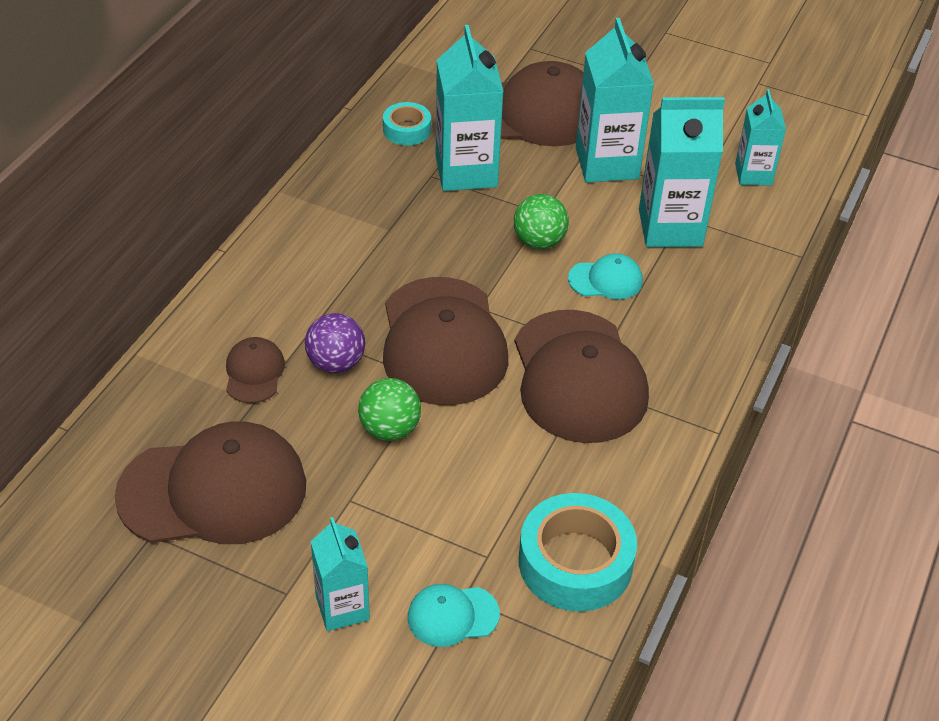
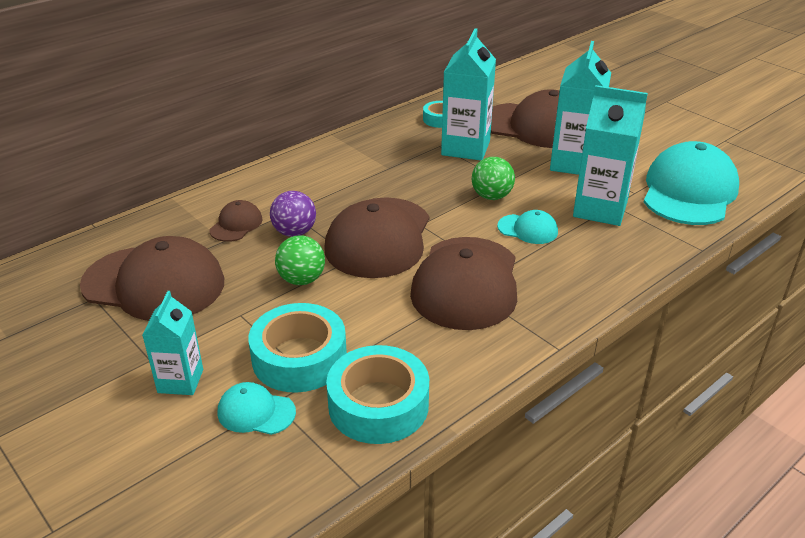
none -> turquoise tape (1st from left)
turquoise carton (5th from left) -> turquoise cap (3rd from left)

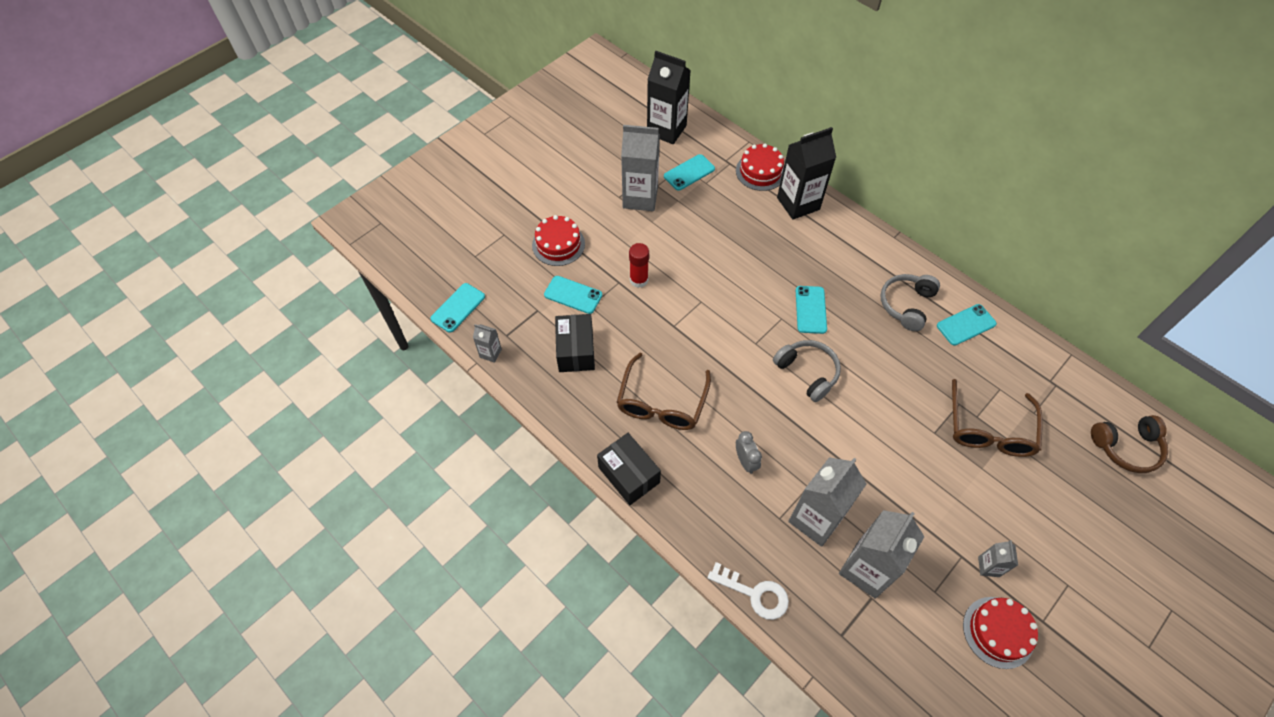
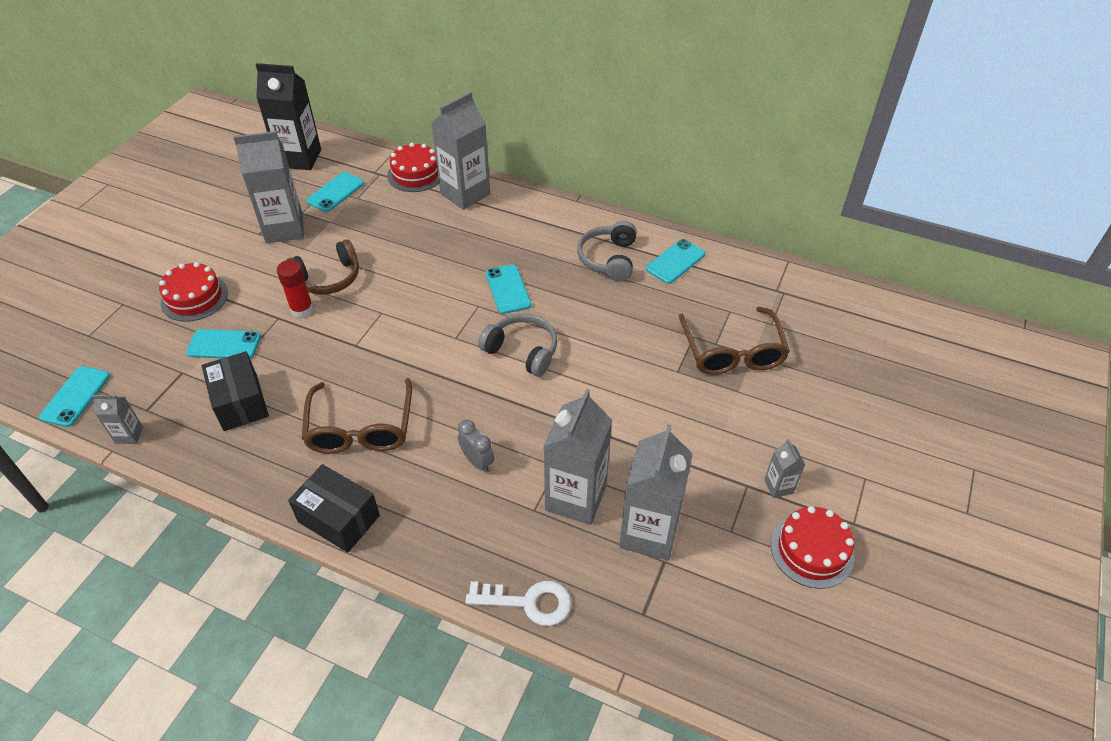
brown headphones, moved
black carton (2nd from left) -> grey carton (3rd from left)

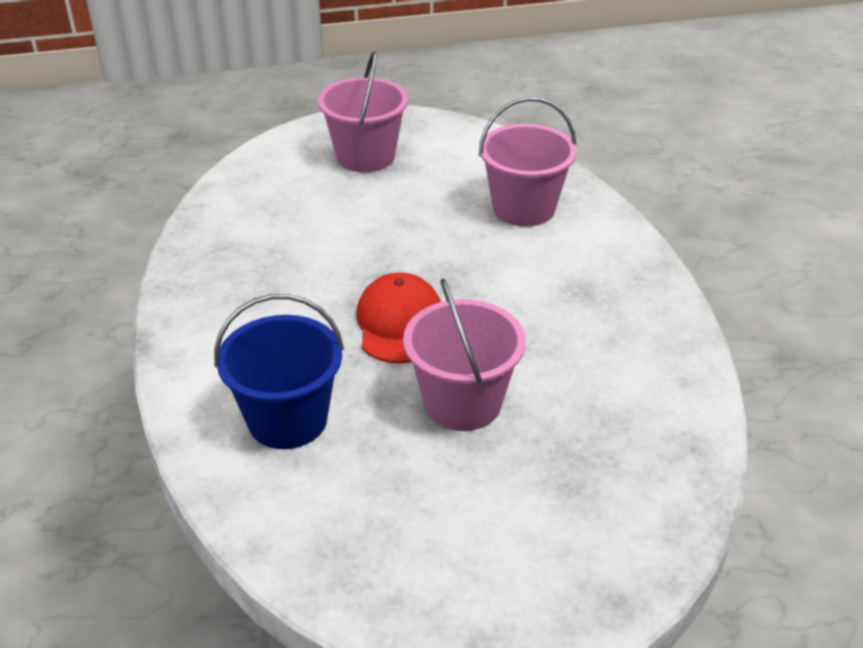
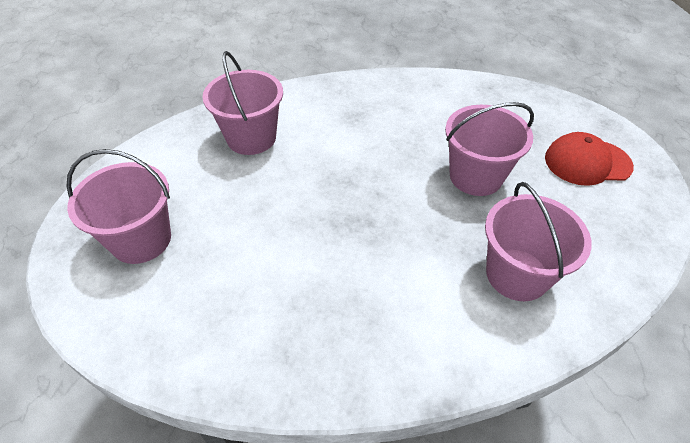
blue bucket -> pink bucket (4th from left)
red cap, moved

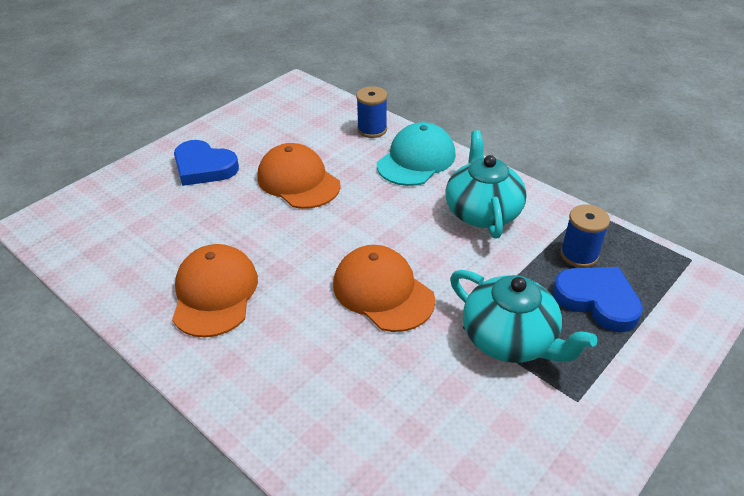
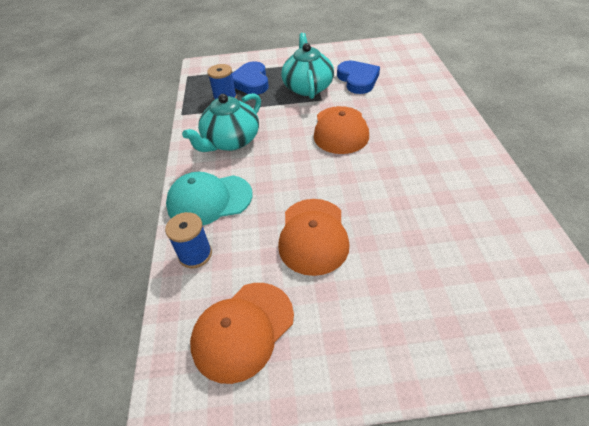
orange cap (1st from left), moved
blue heart (1st from left in the first image) -> blue heart (2nd from left), moved

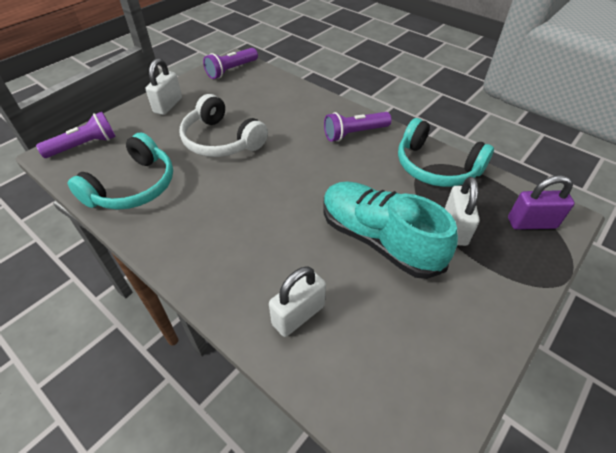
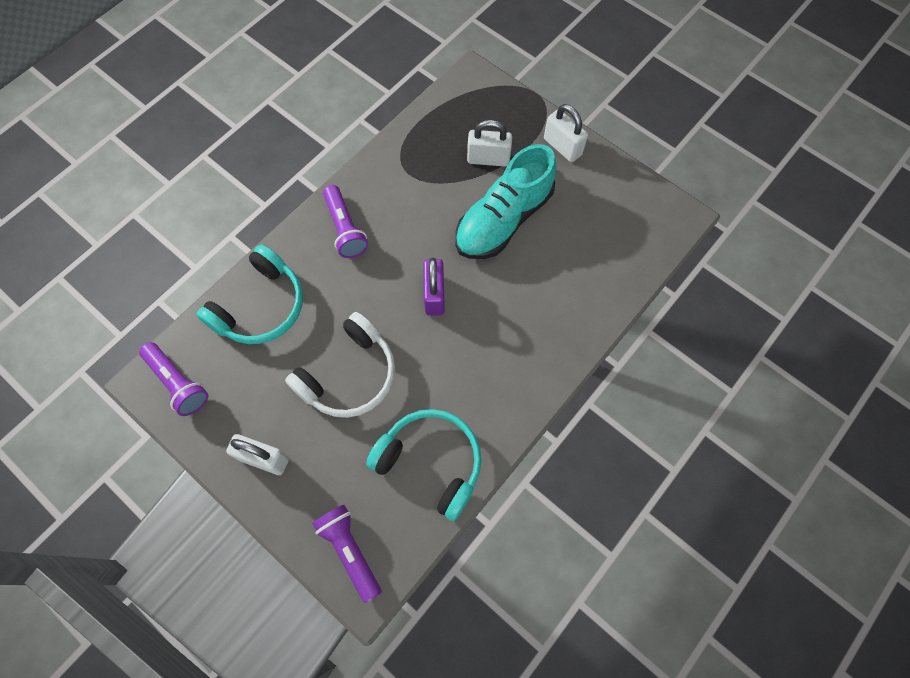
turquoise headphones (2nd from left in the first image) -> turquoise headphones (1st from left), moved
purple padlock, moved
white padlock (2nd from left in the first image) -> white padlock (3rd from left), moved

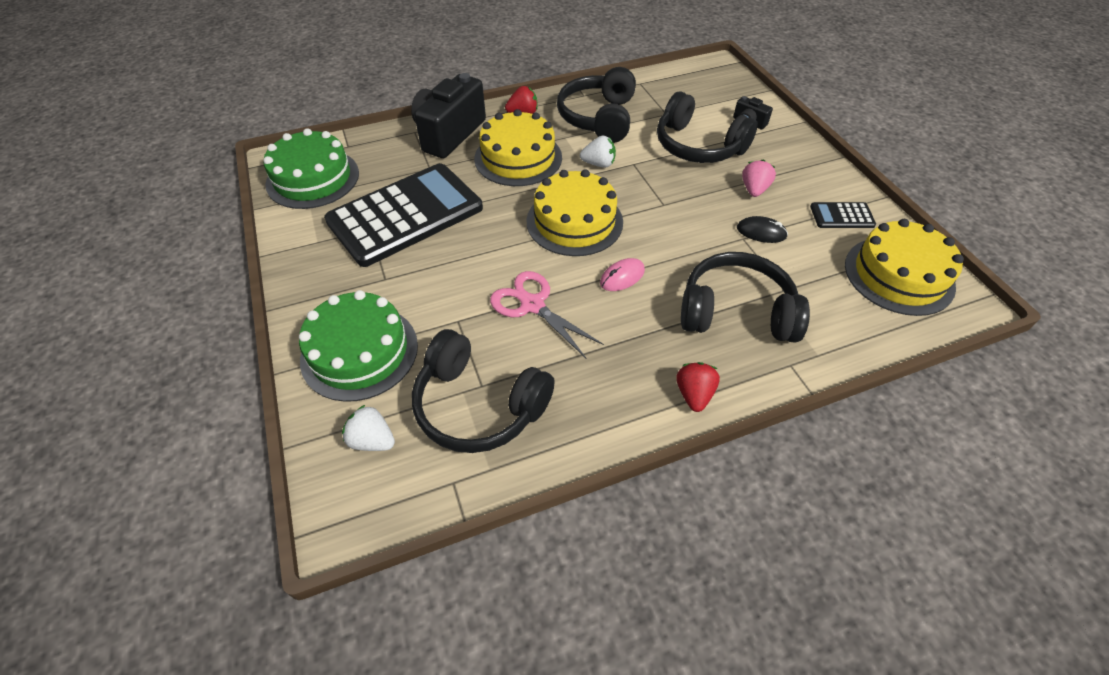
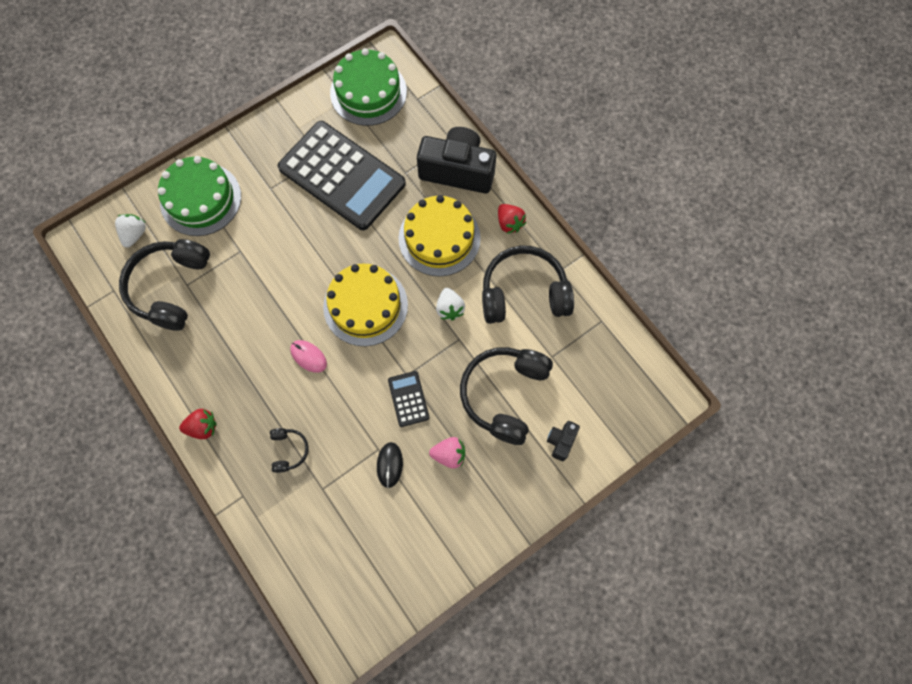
black headphones (4th from left in the first image) -> black headphones (2nd from left), x0.46
black calculator (2nd from left), moved
pink scissors -> none
yellow cake (3rd from left) -> none

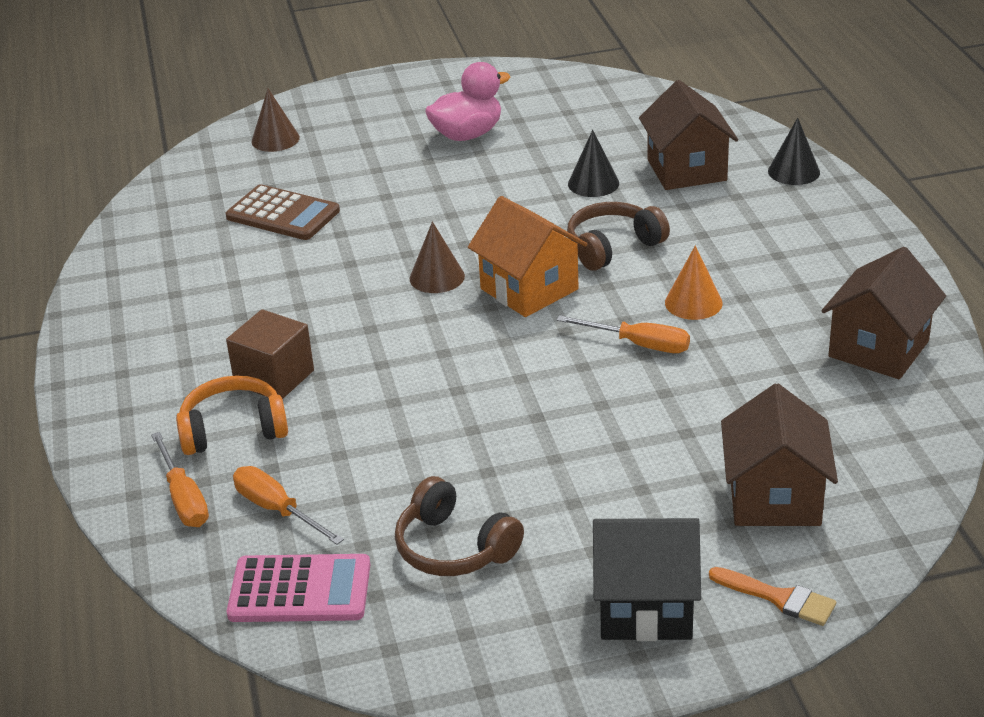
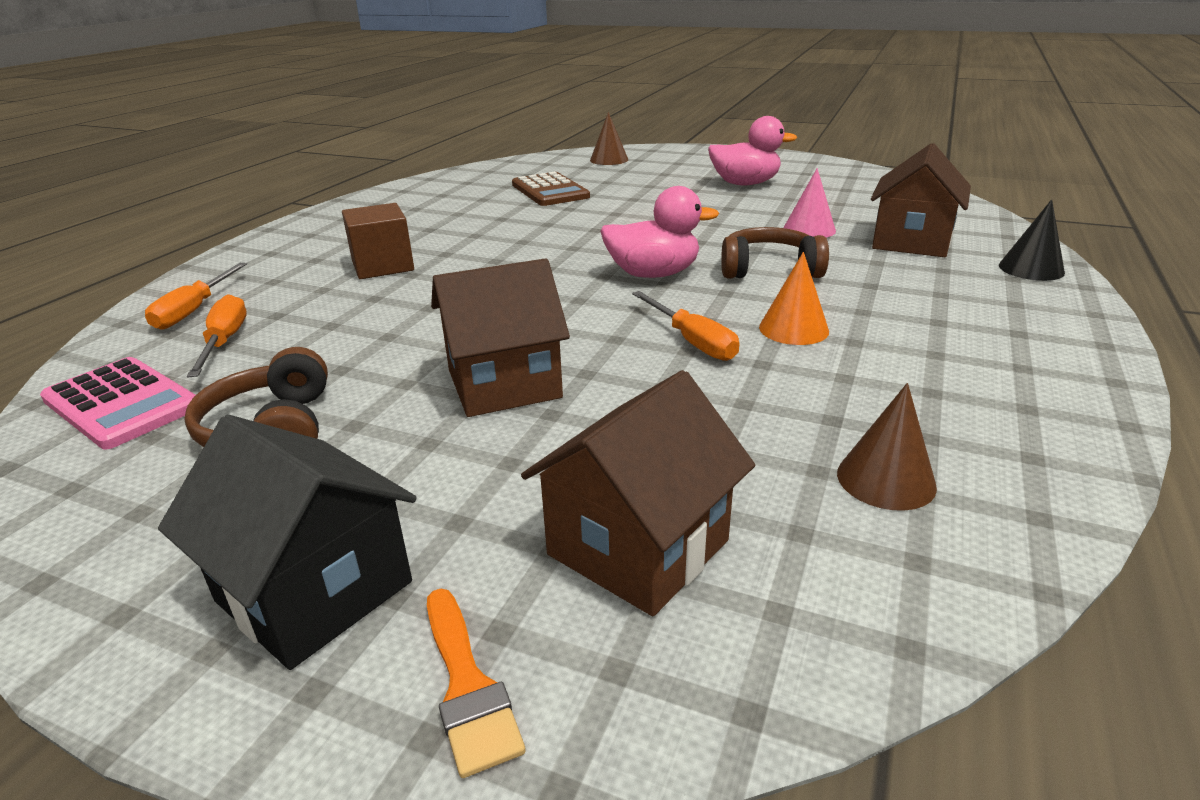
brown house (3rd from left in the first image) -> brown house (1st from left), moved
orange house -> pink duck (1st from left)
black cone (1st from left) -> pink cone
brown cone (2nd from left), moved
orange headphones -> none

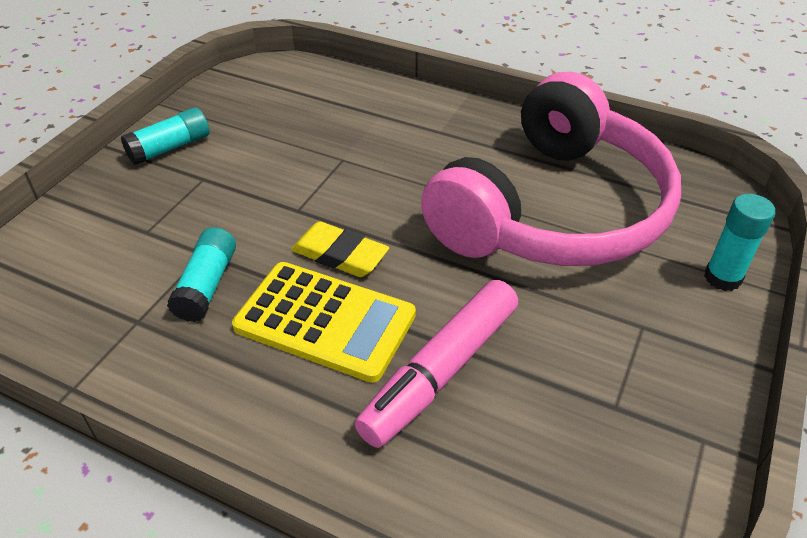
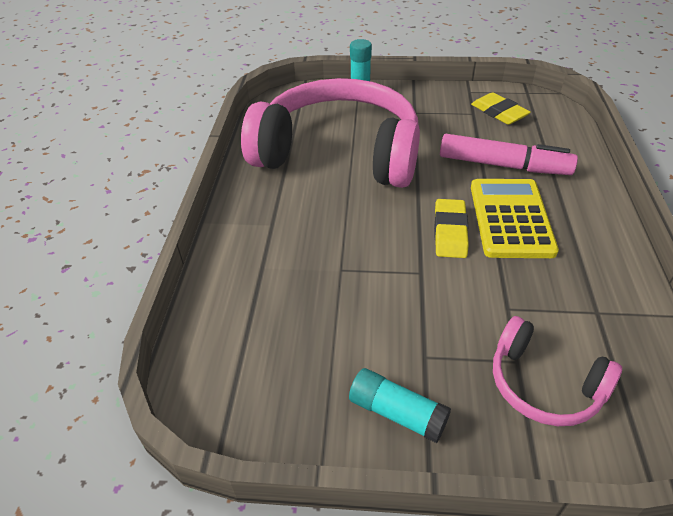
none -> yellow eraser (2nd from left)
none -> pink headphones (2nd from left)
turquoise glue stick (2nd from left) -> none

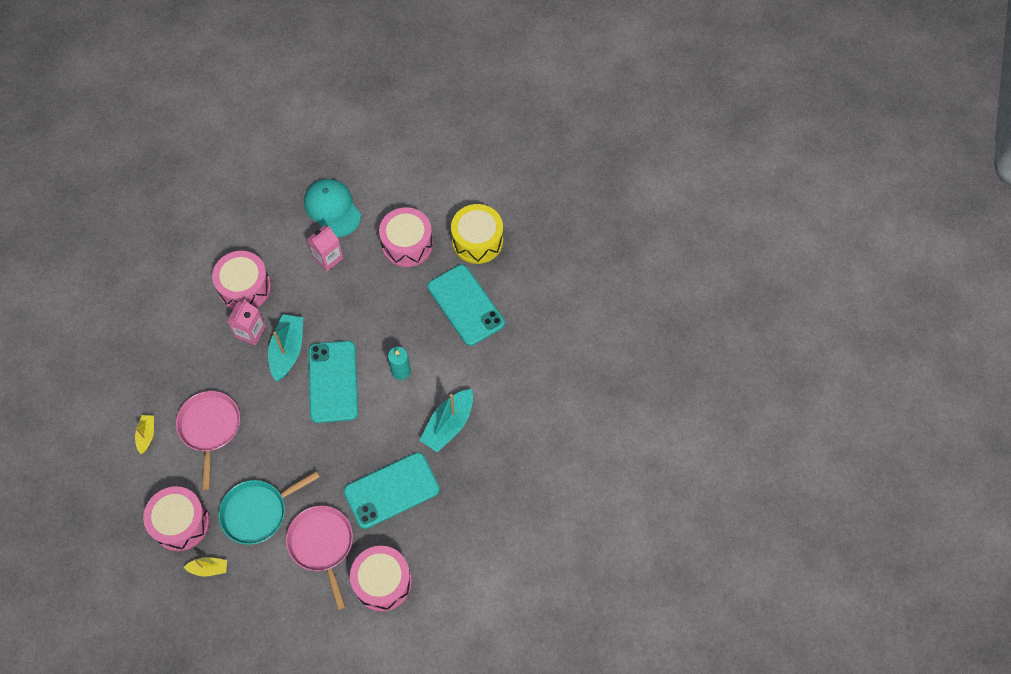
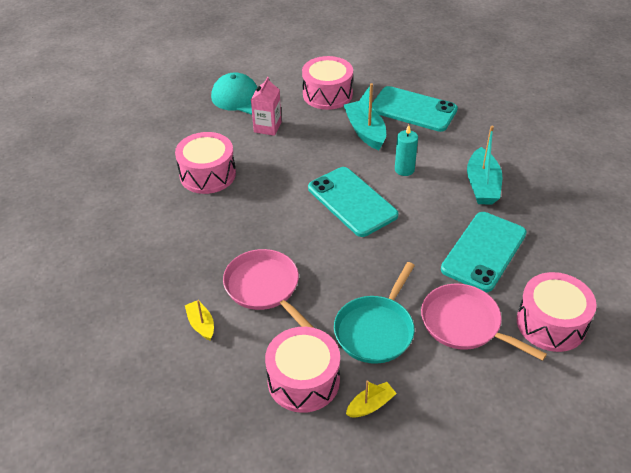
turquoise boat (1st from left), moved
pink carton (1st from left) -> none
yellow drum -> none

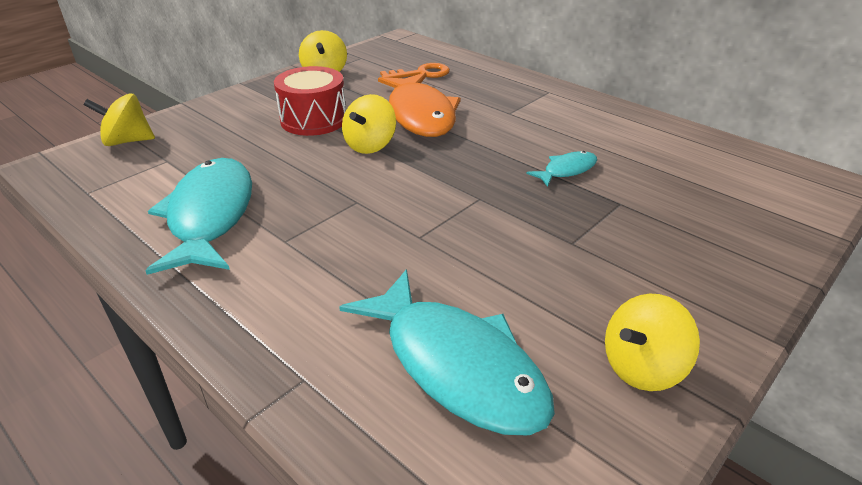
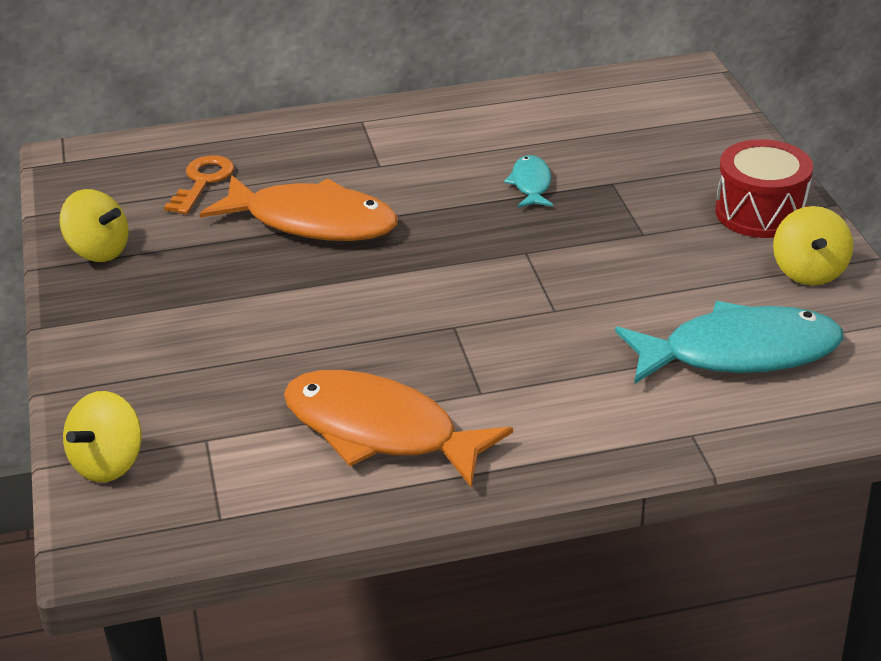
turquoise fish (1st from left) -> orange fish (2nd from left)
red drum, moved
yellow spinning top (3rd from left) -> none

